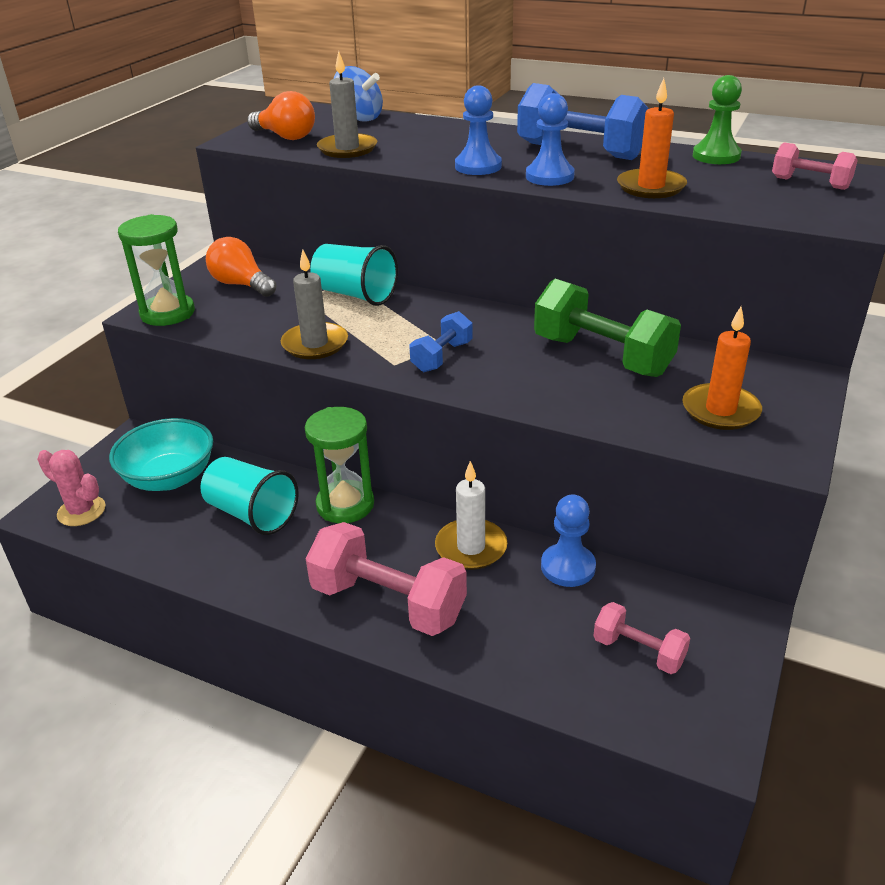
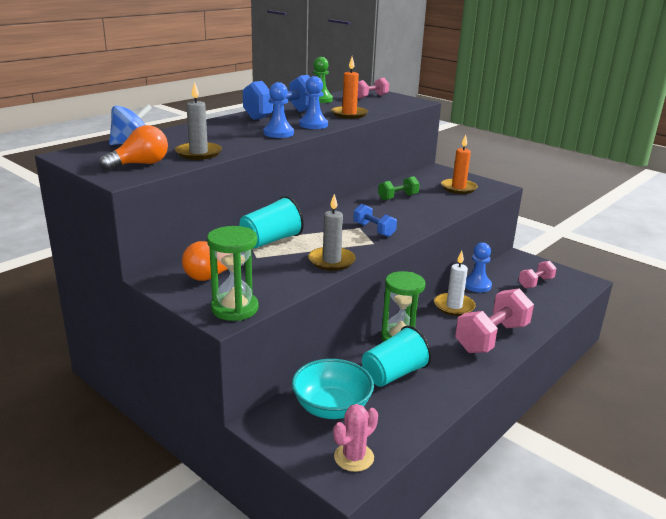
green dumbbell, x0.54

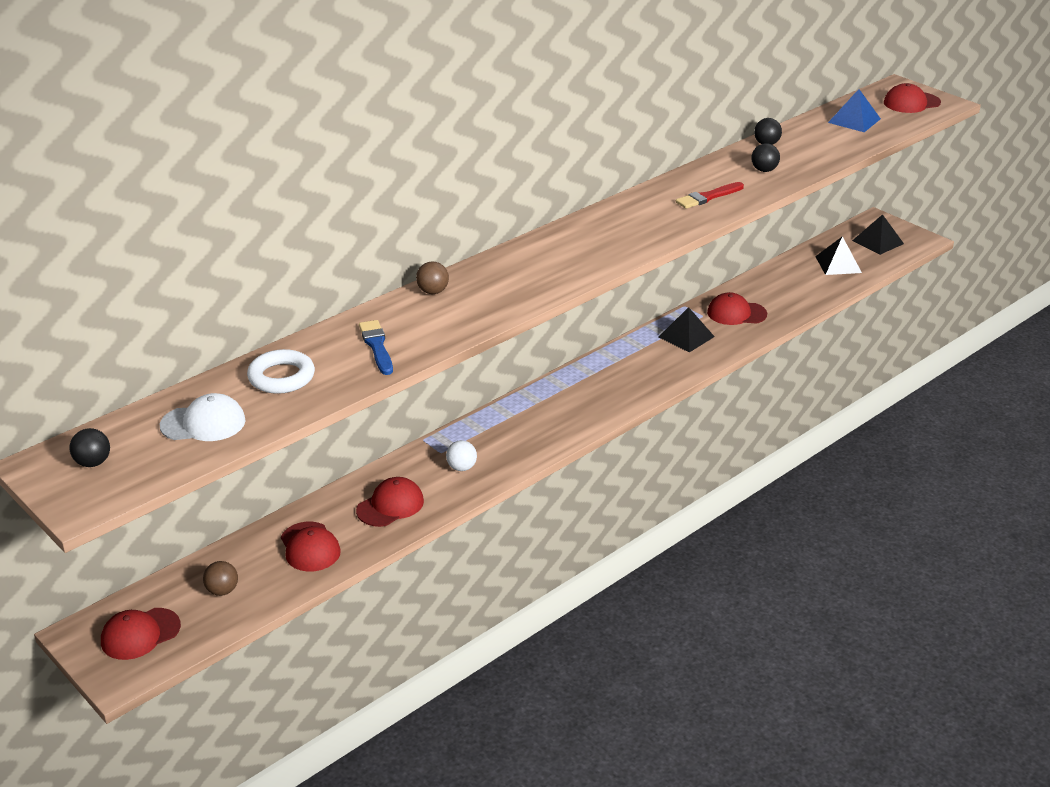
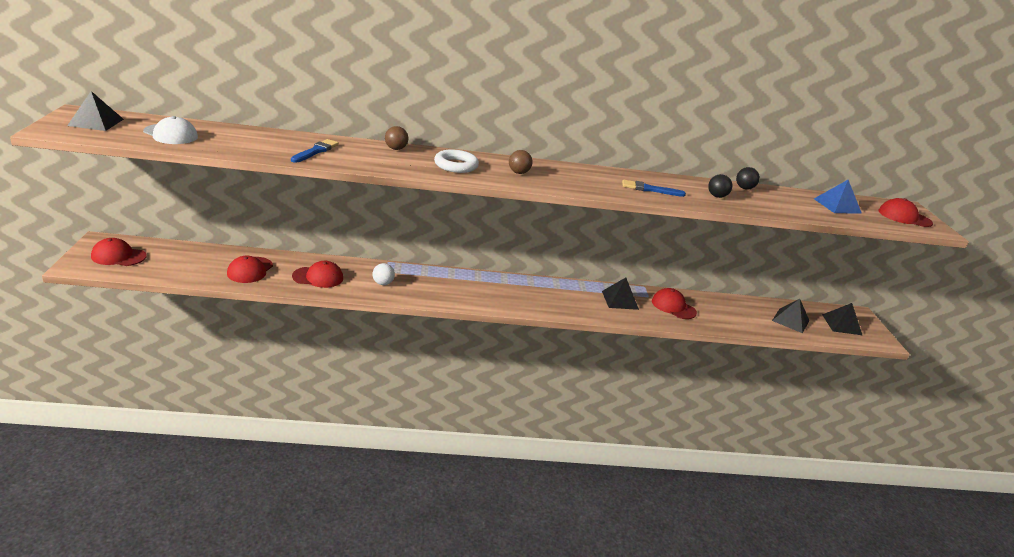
black ball (1st from left) -> black pyramid (1st from left)
white ring, moved
brown ball (1st from left in the first image) -> brown ball (2nd from left), moved
red brush -> blue brush (2nd from left)

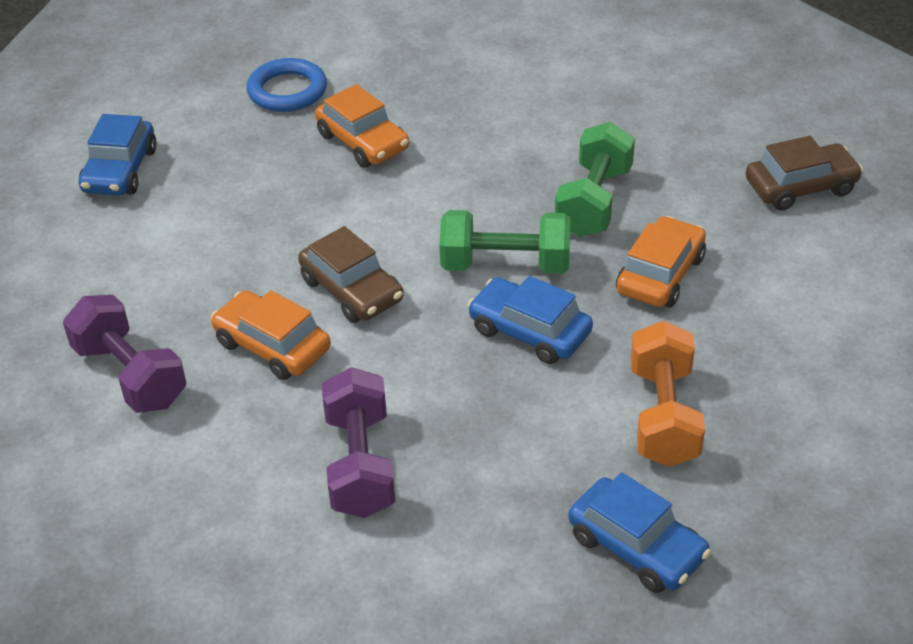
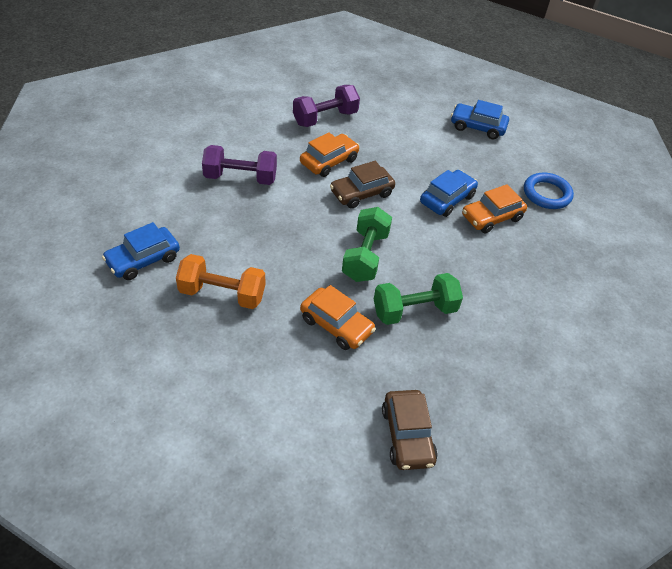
green dumbbell (2nd from left), 45 degrees counterclockwise
blue car (2nd from left), moved

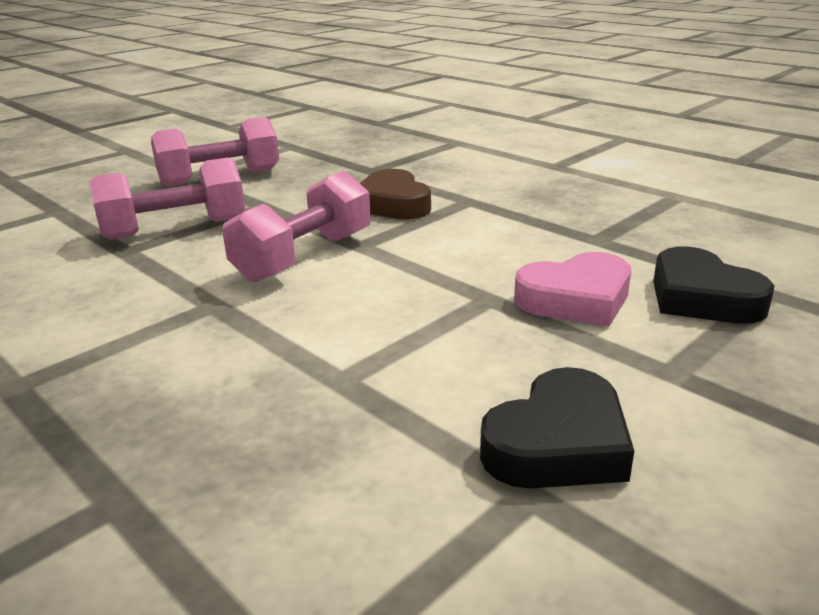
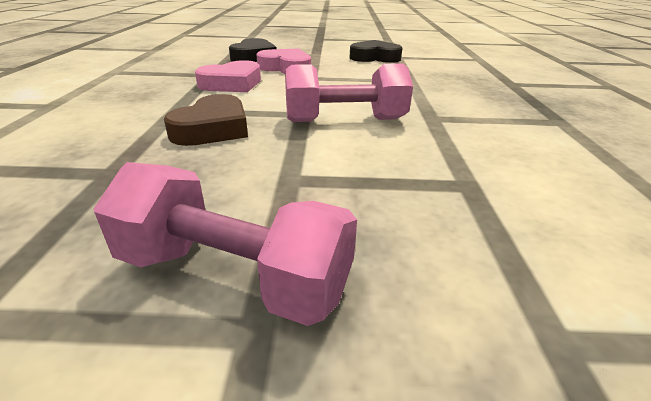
none -> pink heart (1st from left)
pink dumbbell (1st from left) -> none

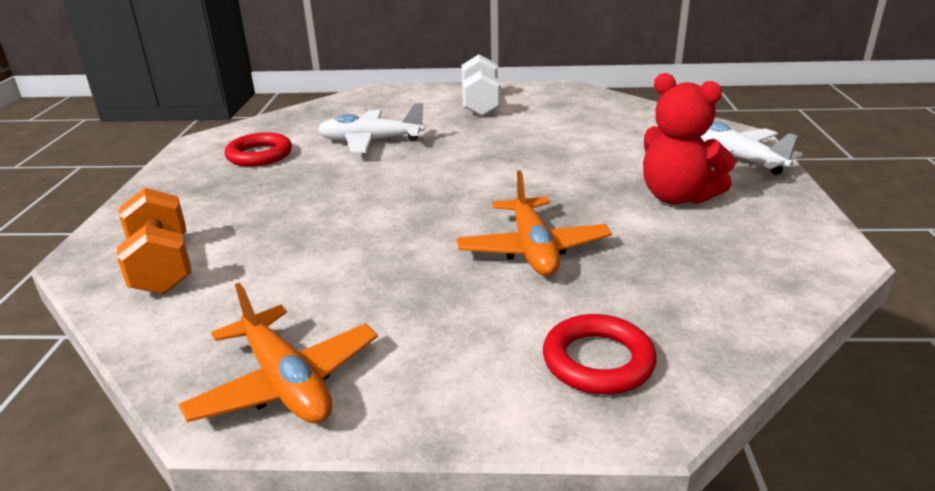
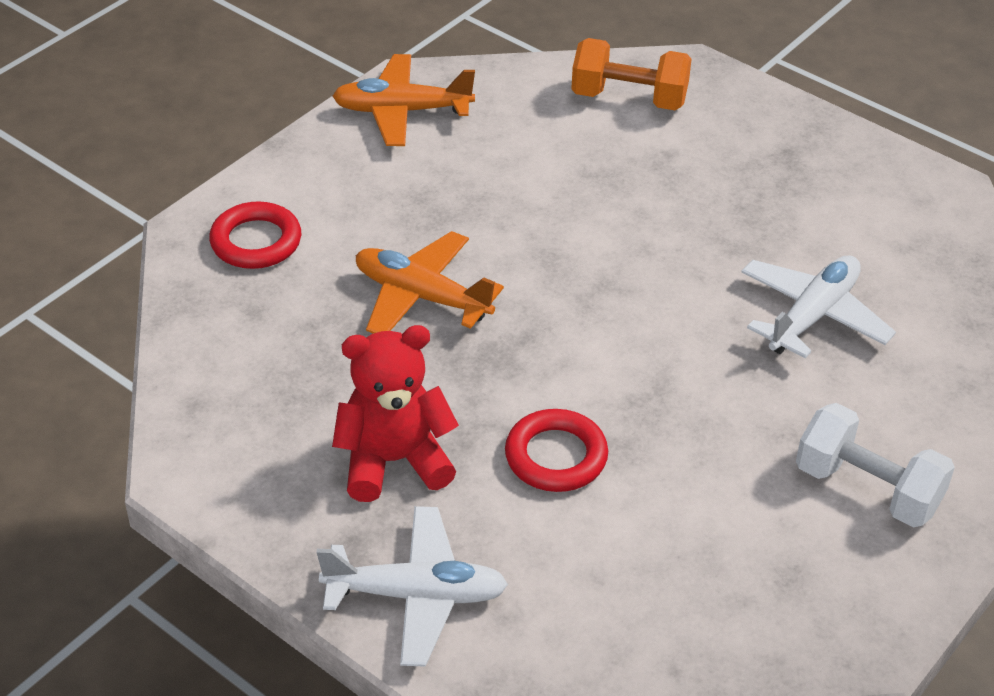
red ring (1st from left in the first image) -> red ring (2nd from left), moved

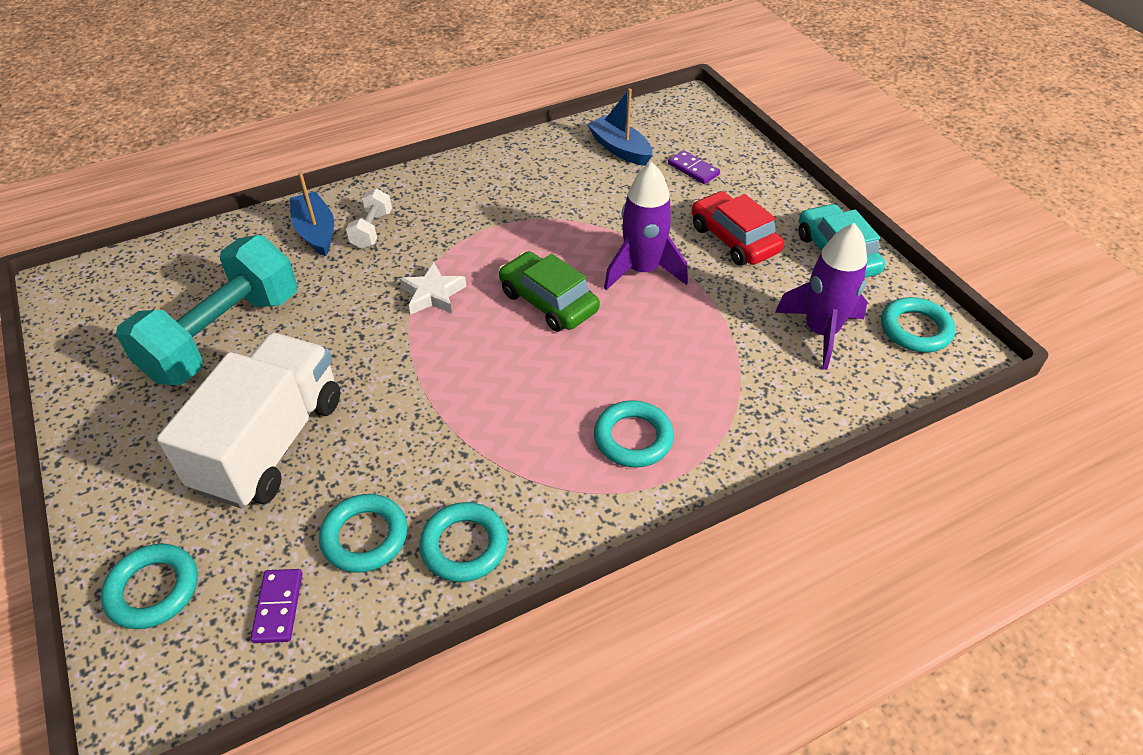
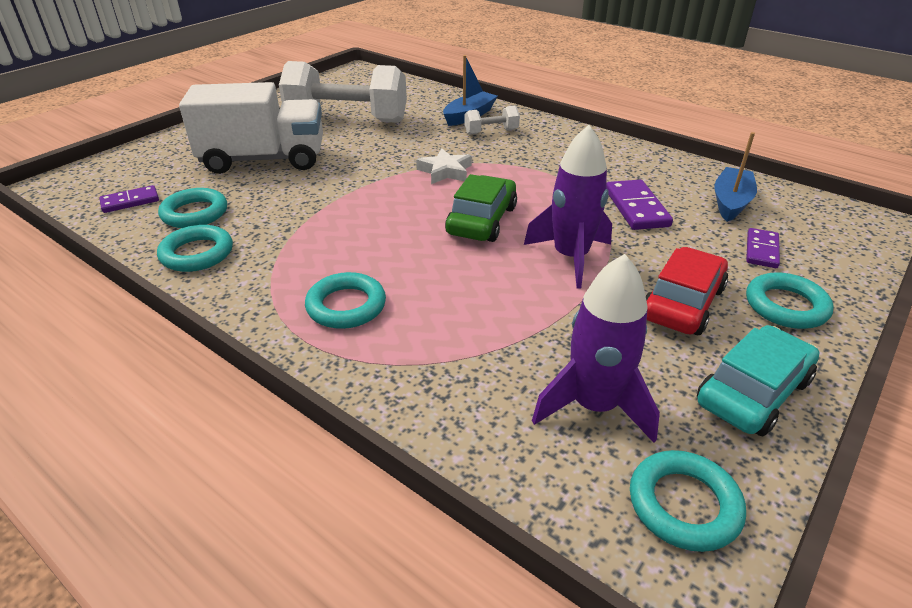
turquoise dumbbell -> white dumbbell (1st from left)
none -> purple domino (2nd from left)
turquoise ring (1st from left in the first image) -> turquoise ring (5th from left), moved

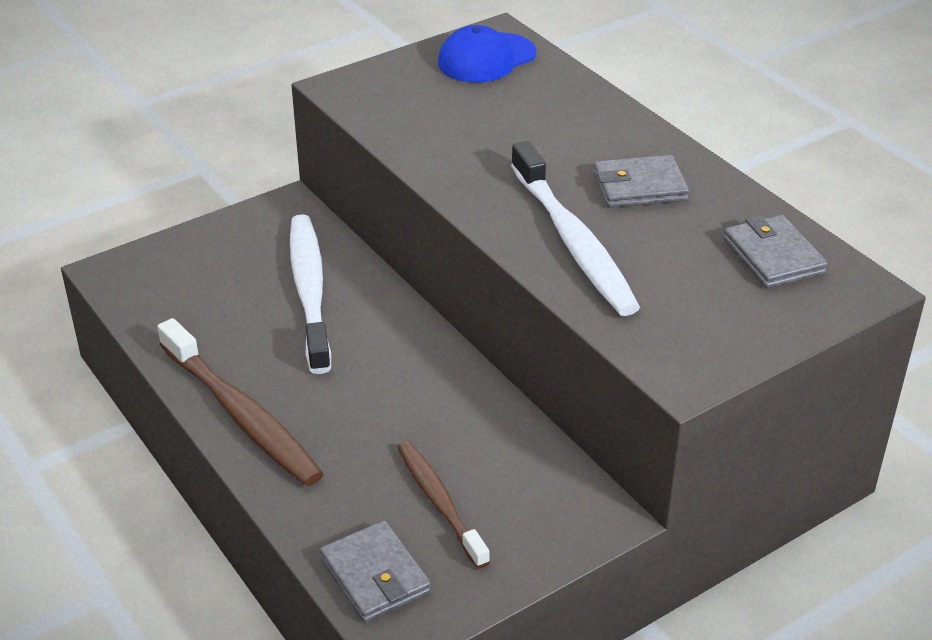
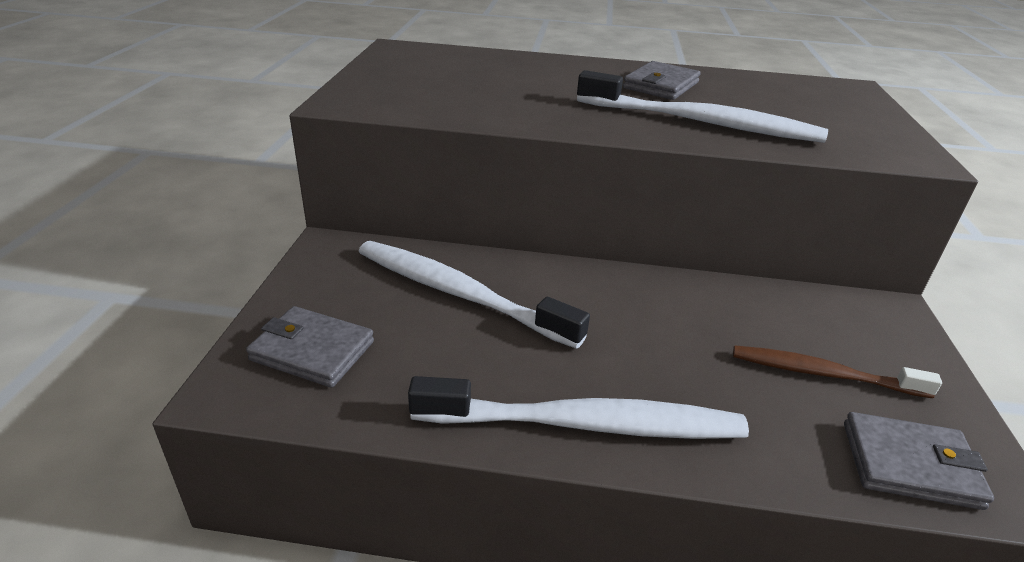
grey wallet (3rd from left in the first image) -> grey wallet (1st from left), moved
brown toothbrush (1st from left) -> white toothbrush (2nd from left)
blue cap -> none

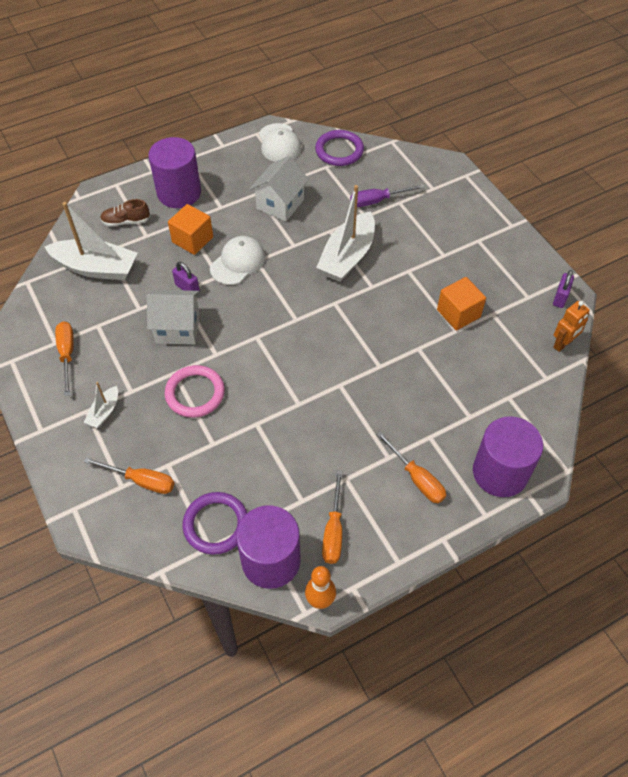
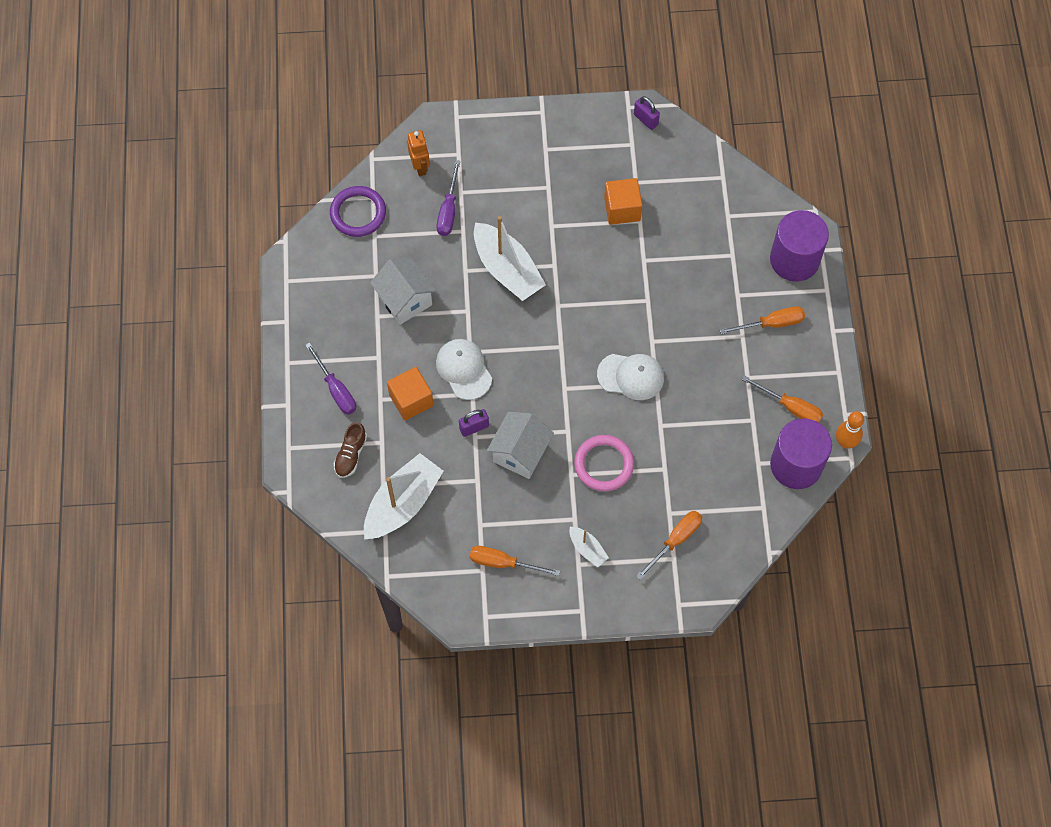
purple cylinder (1st from left) -> purple screwdriver (1st from left)
orange robot, moved
white cap (2nd from left), moved
purple ring (1st from left) -> none

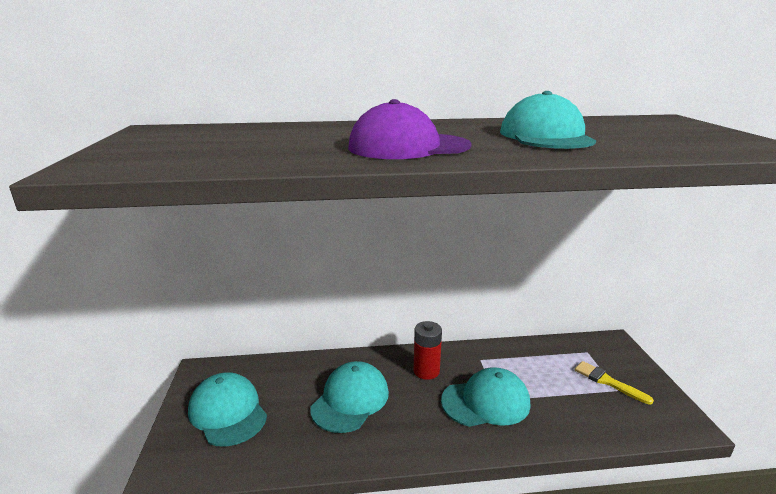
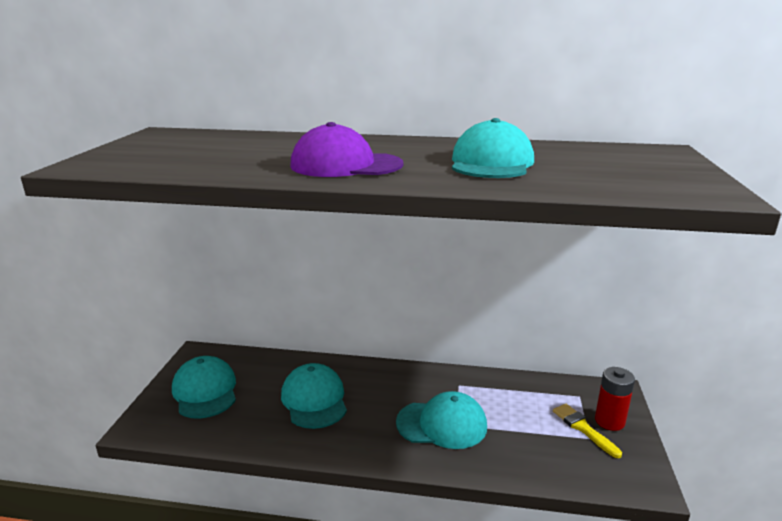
turquoise cap (2nd from left), 60 degrees counterclockwise
red battery, moved

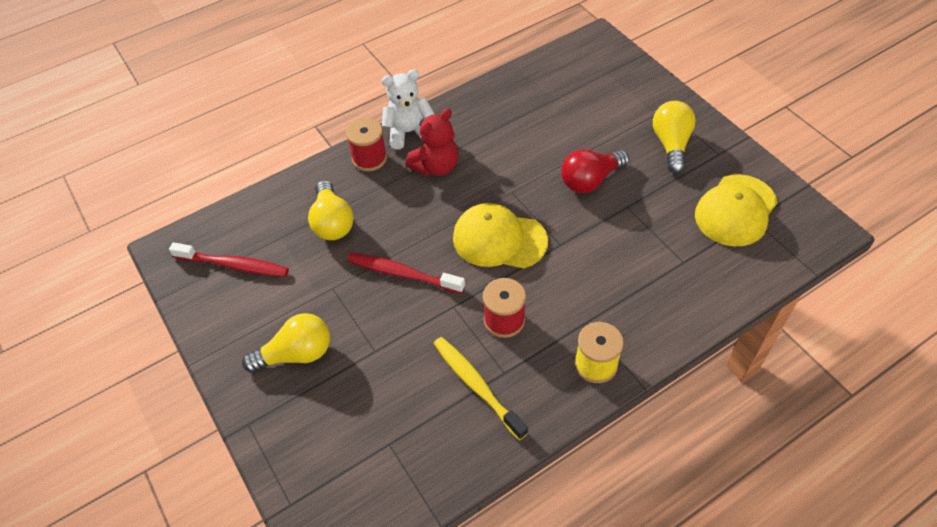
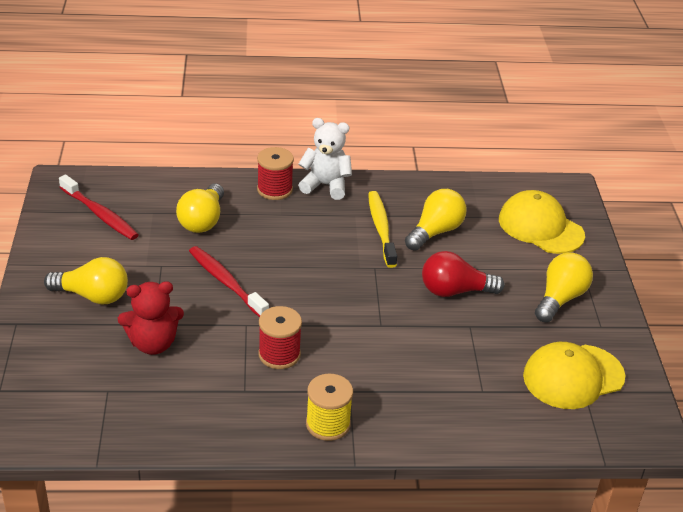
red teddy bear, moved
yellow toothbrush, moved
none -> yellow light bulb (3rd from left)
yellow cap (1st from left), moved

